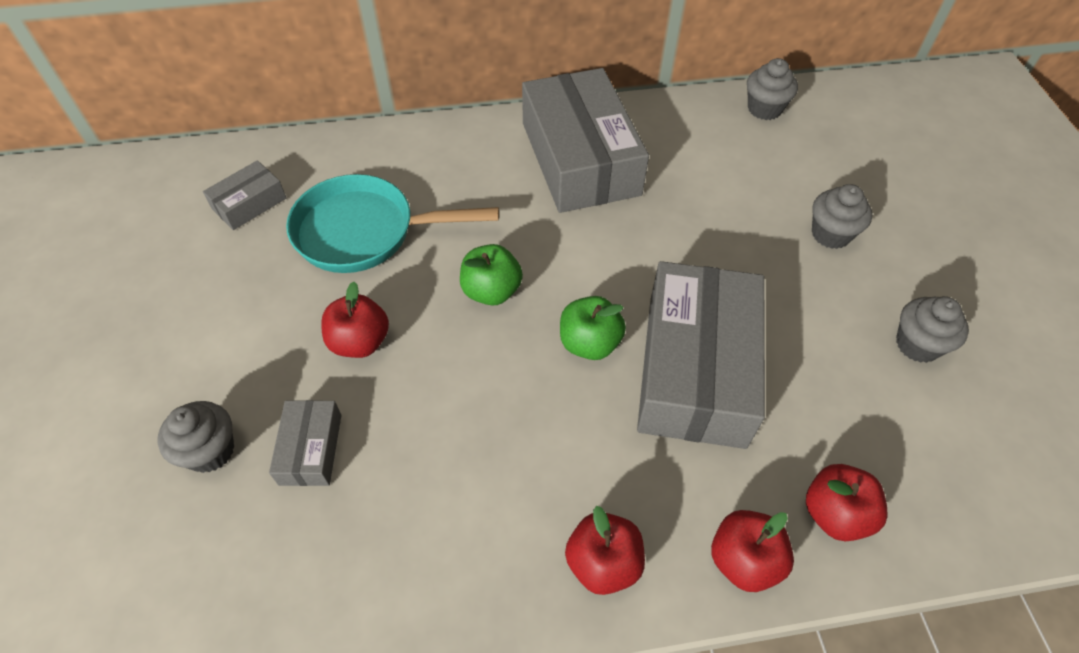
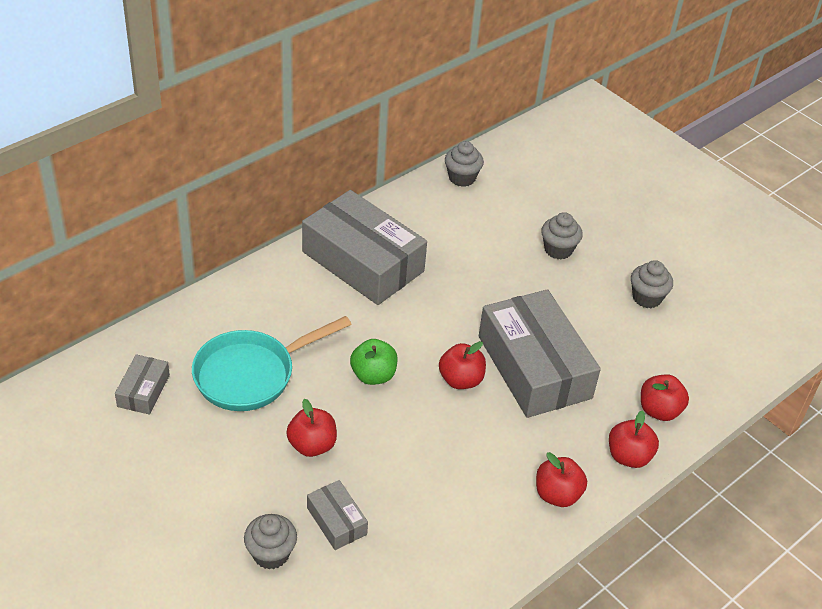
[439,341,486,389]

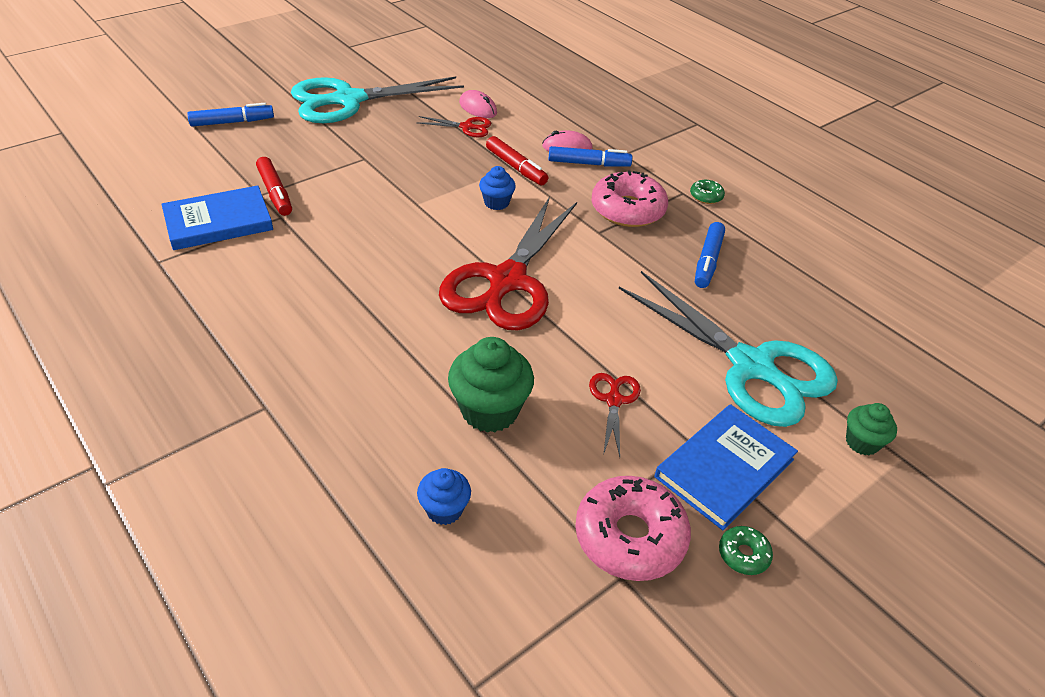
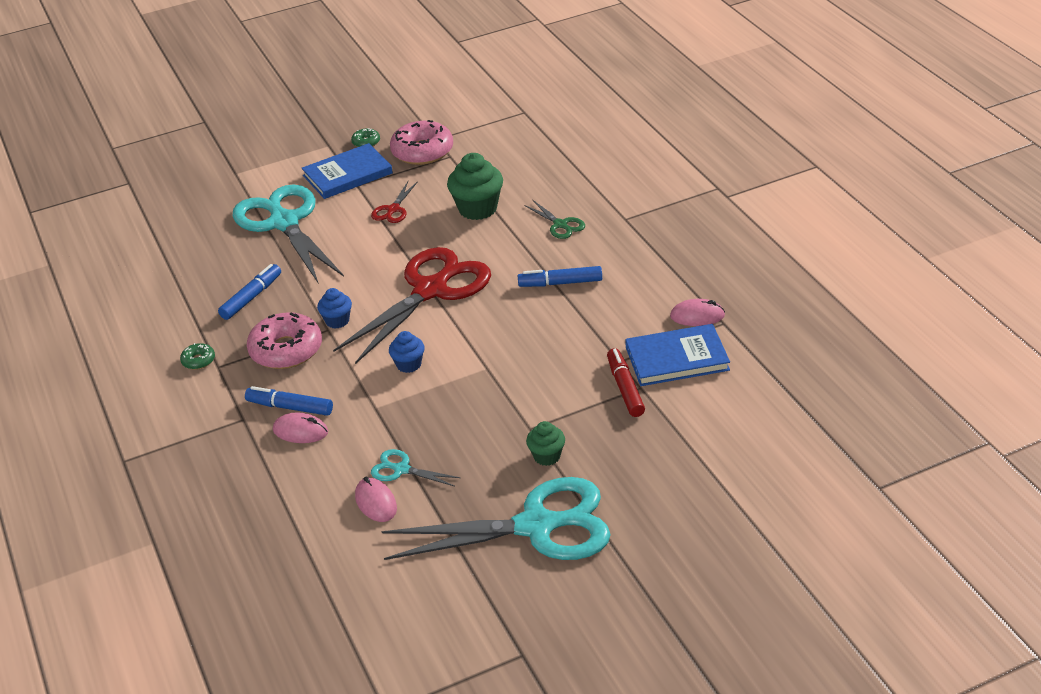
[518,266,602,287]
[371,449,460,487]
[317,288,352,329]
[486,136,548,185] (first image)
[526,421,565,466]
[524,200,585,239]
[670,299,725,326]

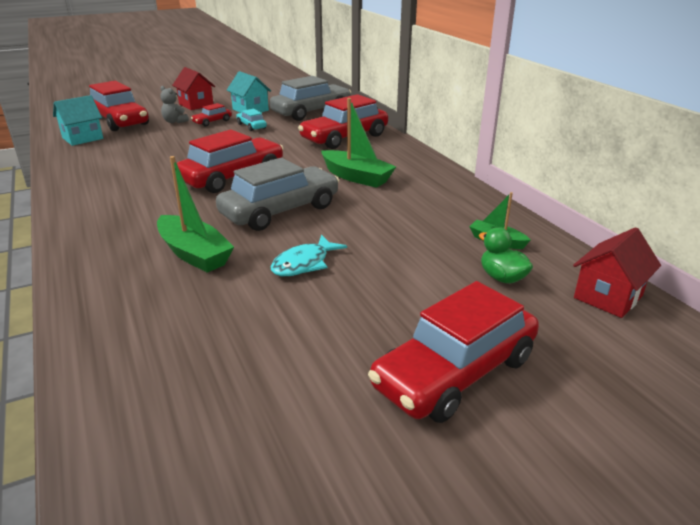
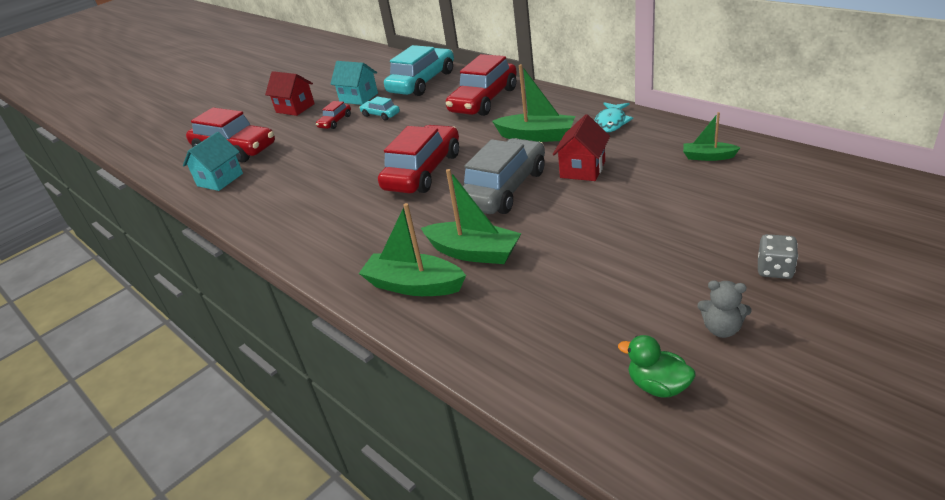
[697,280,751,338]
[384,45,454,96]
[594,102,633,132]
[758,234,798,279]
[618,335,696,397]
[552,114,610,181]
[359,203,466,296]

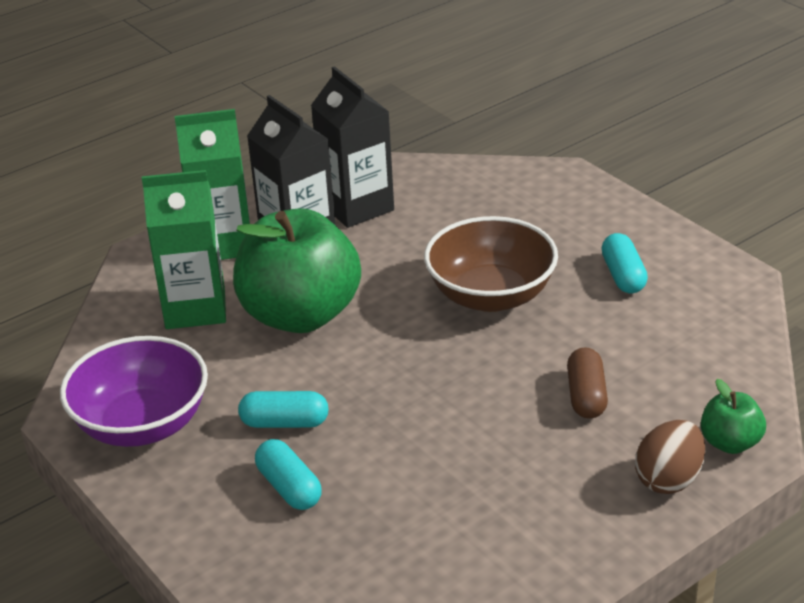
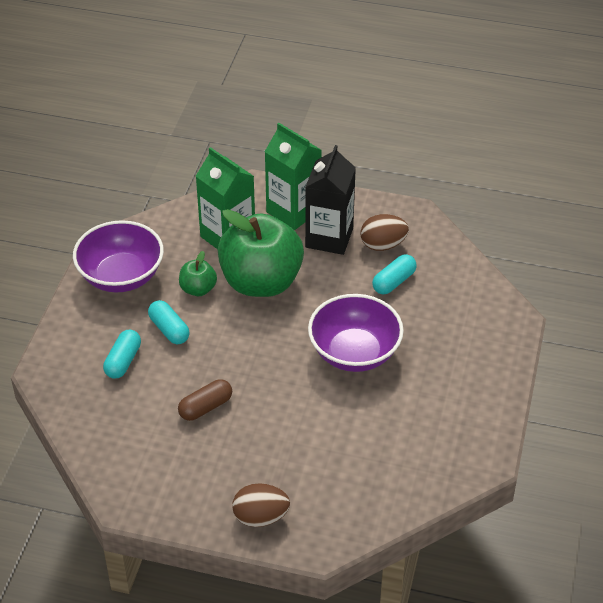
[360,214,409,251]
[308,294,404,372]
[178,379,232,421]
[372,254,417,294]
[179,251,217,296]

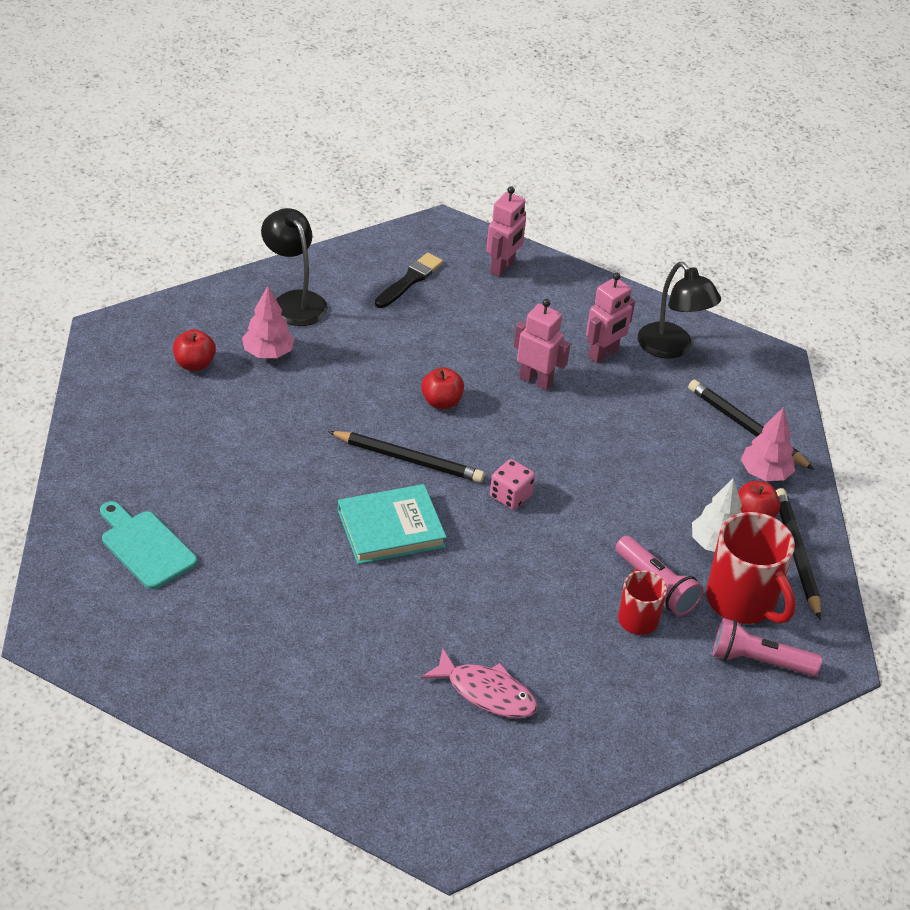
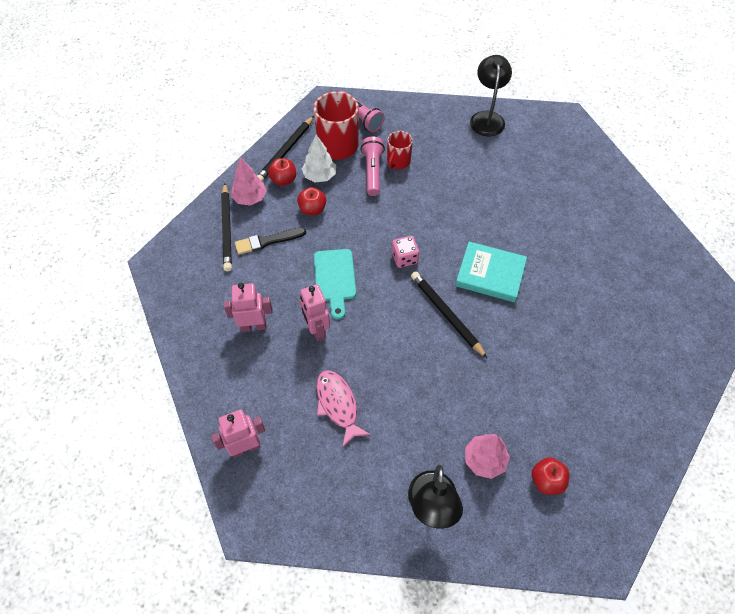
[314,249,356,320]
[235,228,306,255]
[297,187,326,215]
[316,370,371,447]
[470,55,512,136]

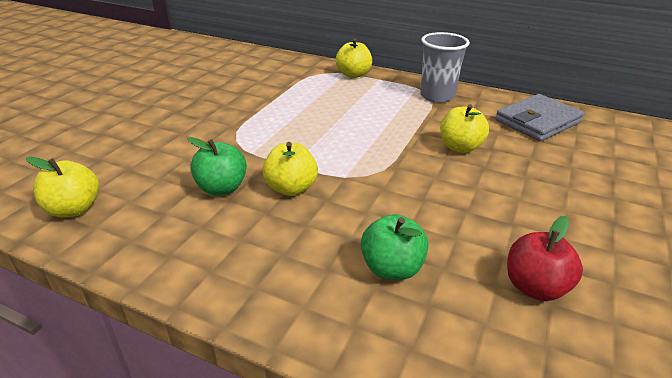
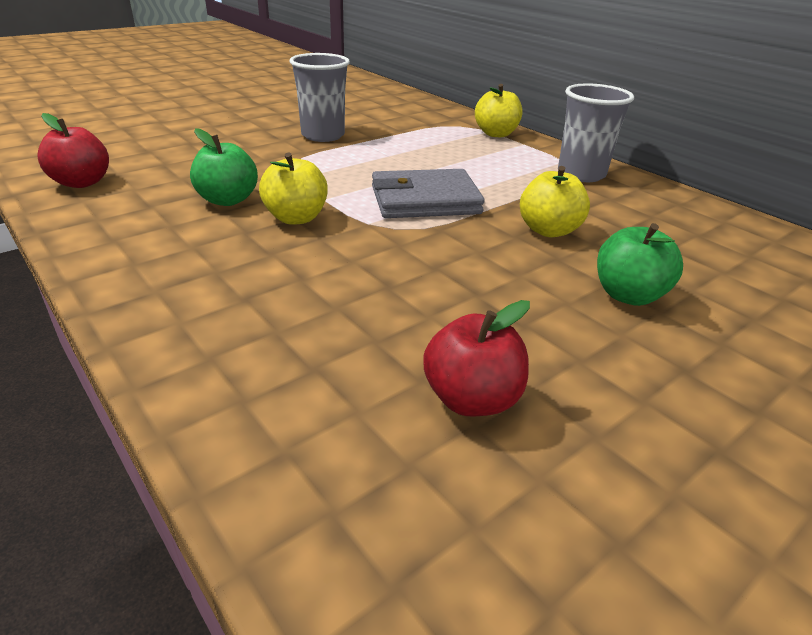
[37,113,109,188]
[597,223,683,306]
[372,169,485,218]
[289,53,350,142]

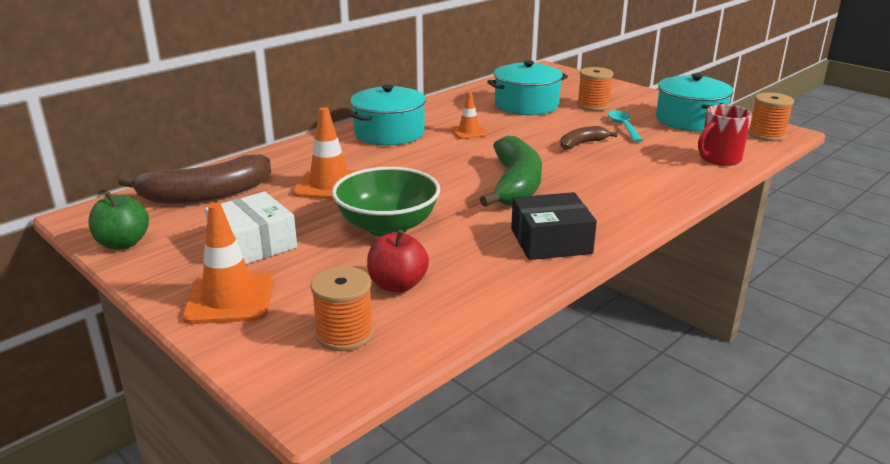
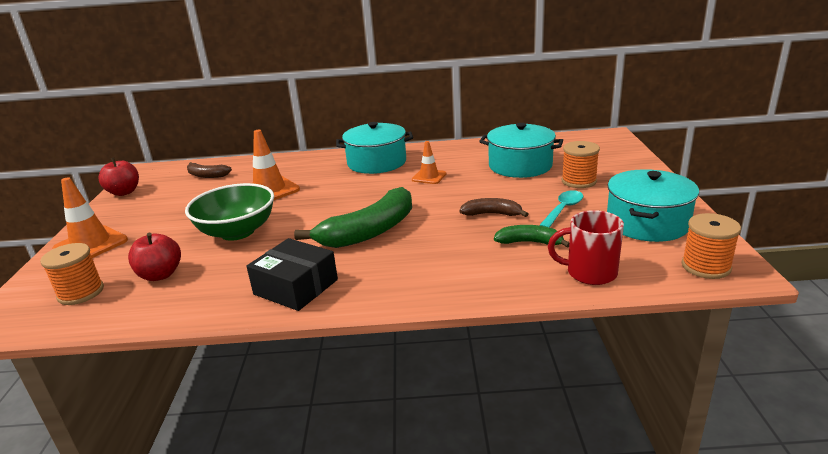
[98,158,139,196]
[187,162,232,178]
[205,192,297,264] (first image)
[494,225,569,247]

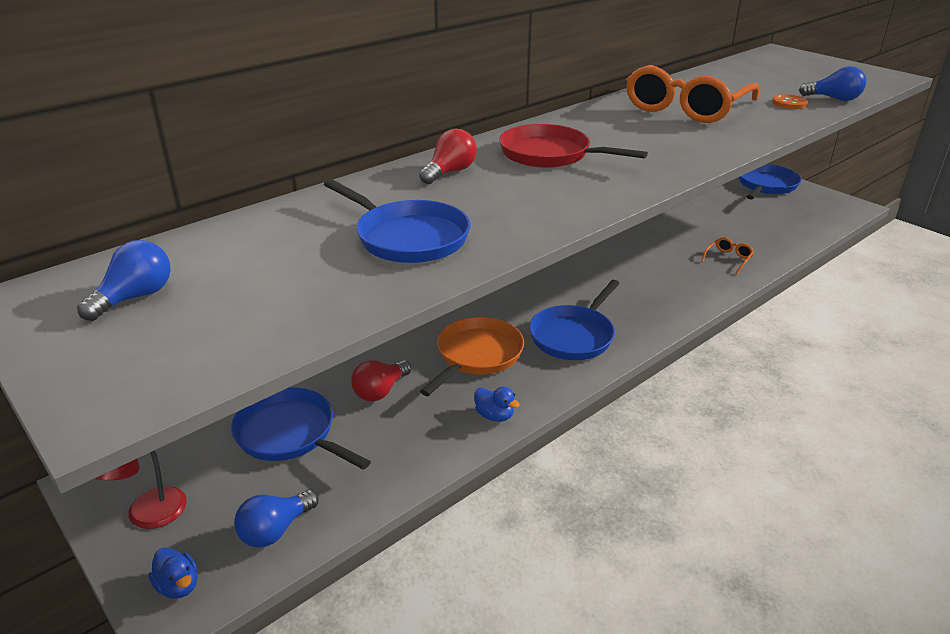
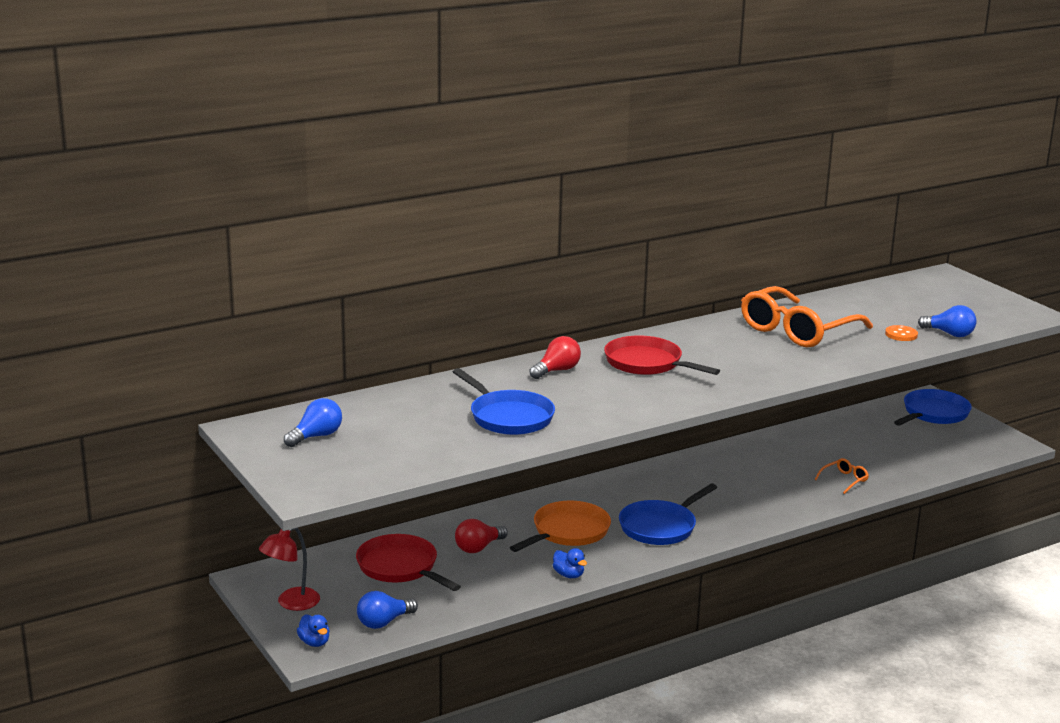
[356,534,461,591]

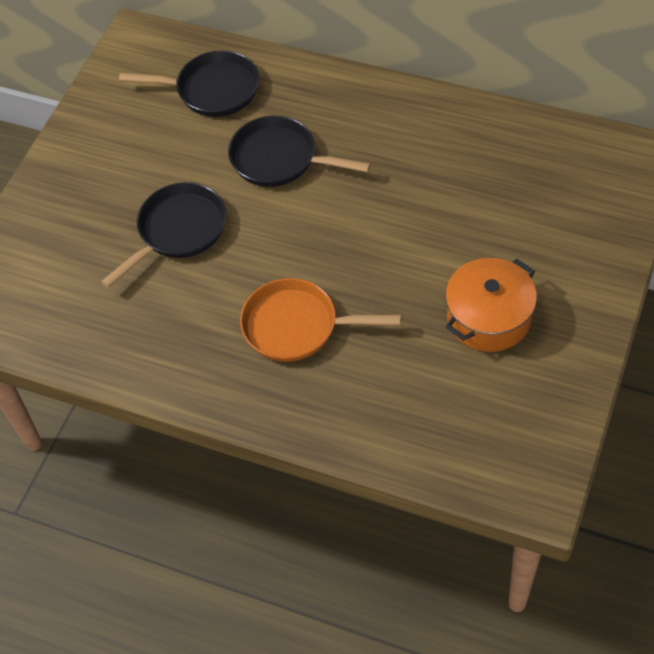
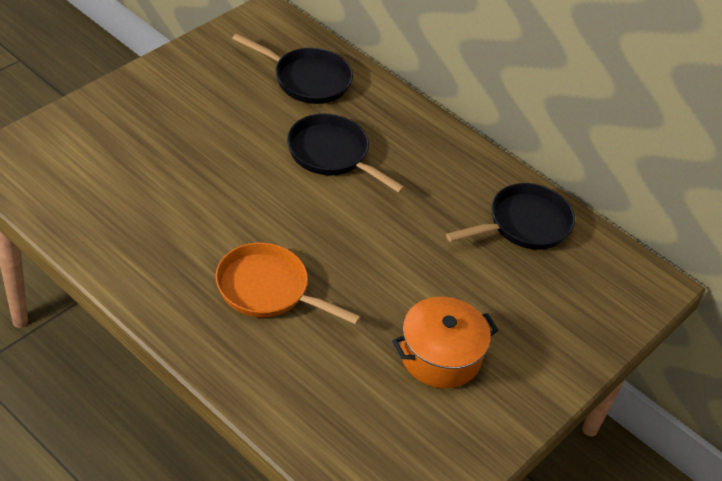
[446,183,575,250]

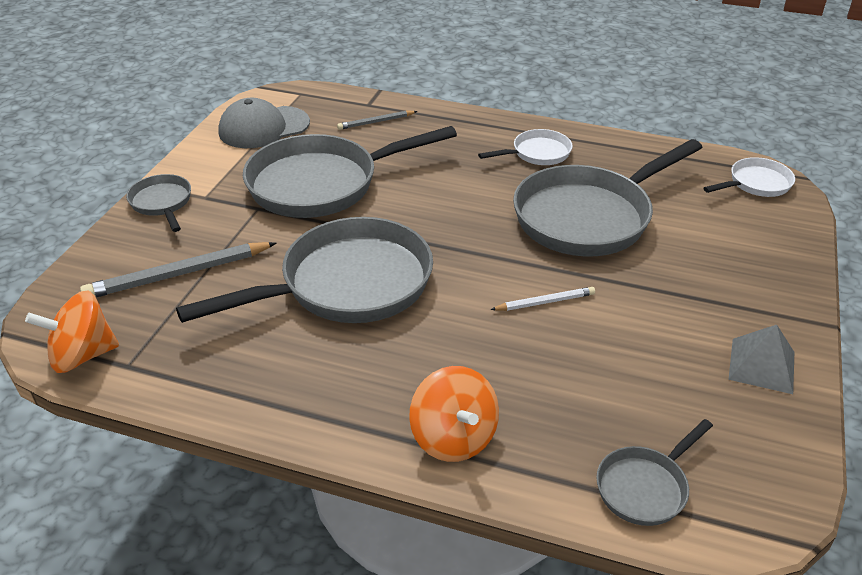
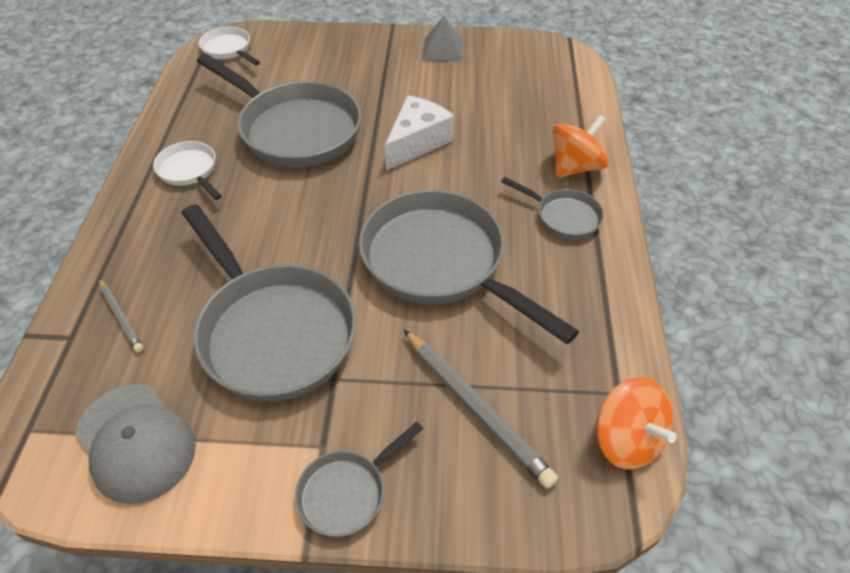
[385,95,455,171]
[501,177,604,239]

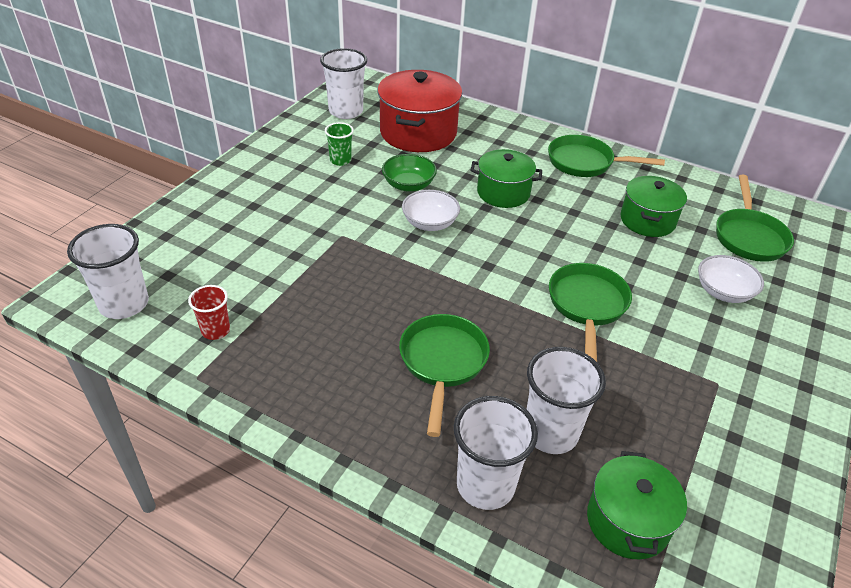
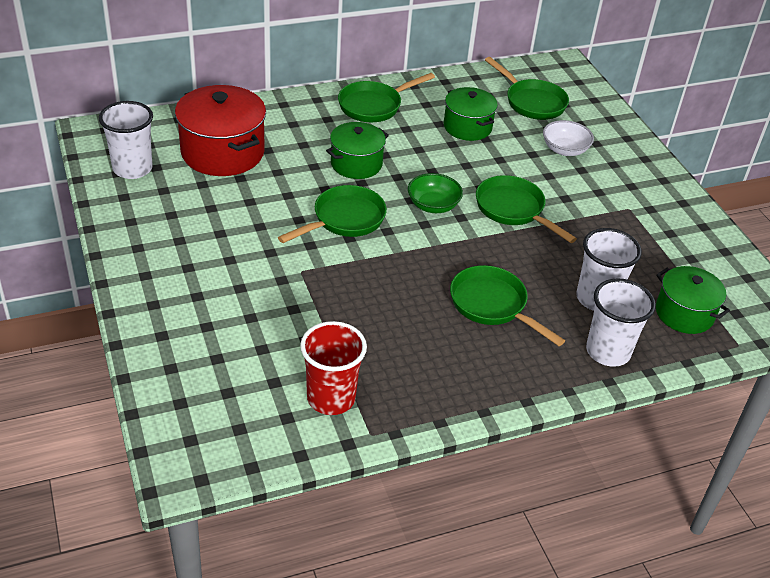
[67,224,149,319] (first image)
[300,321,367,415]
[325,122,354,166] (first image)
[408,173,463,213]
[278,185,387,243]

